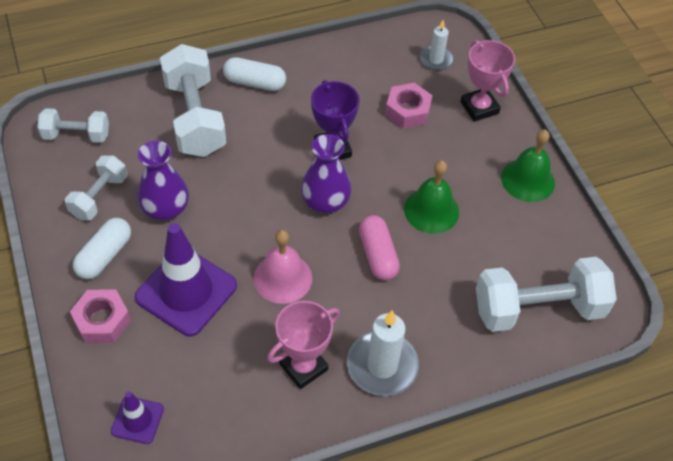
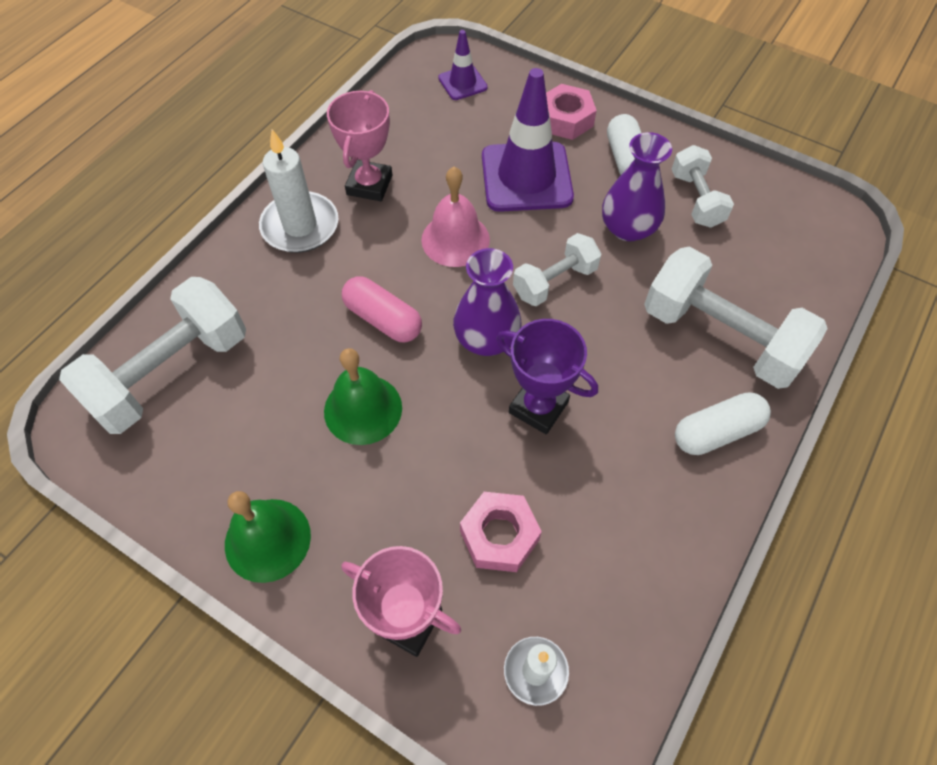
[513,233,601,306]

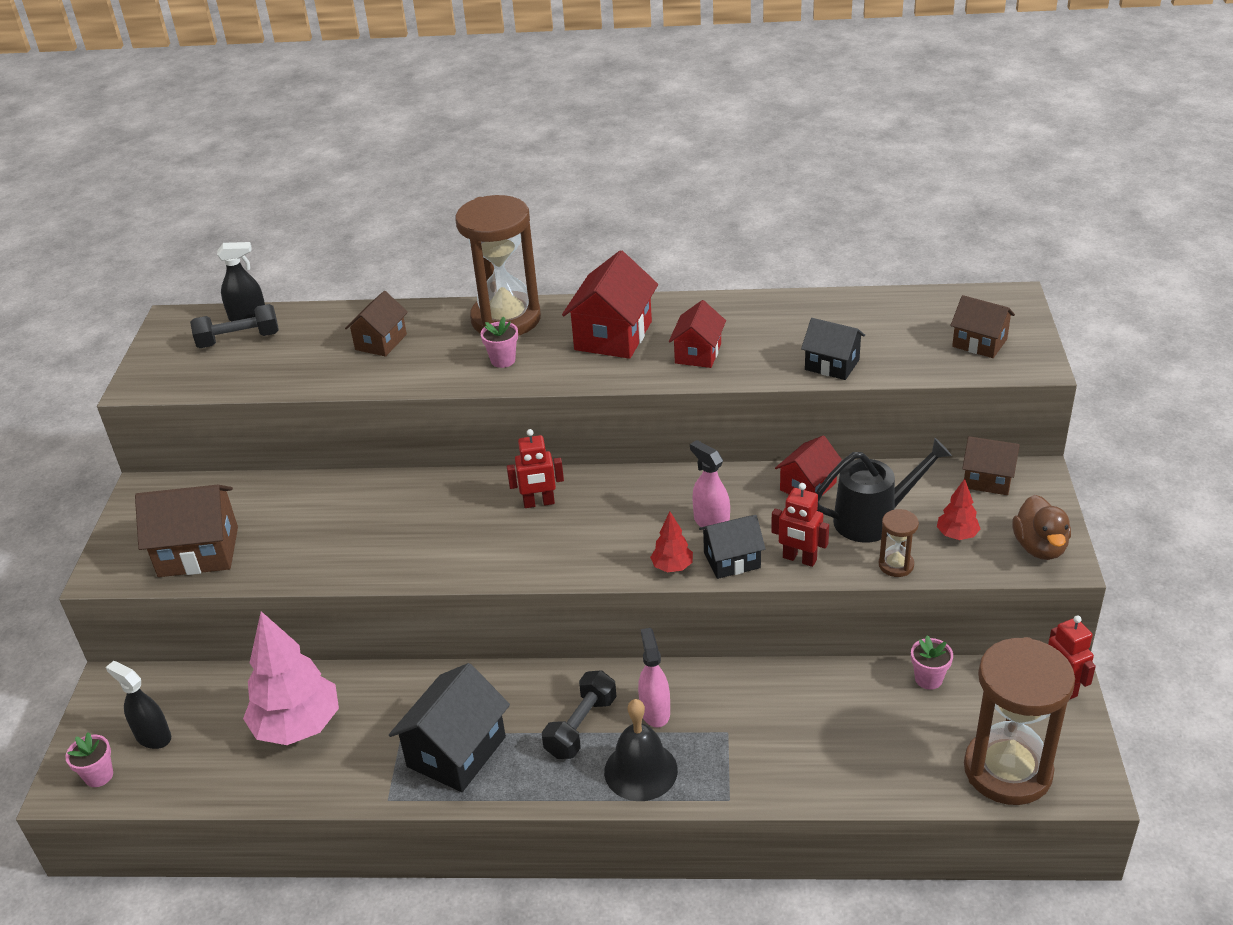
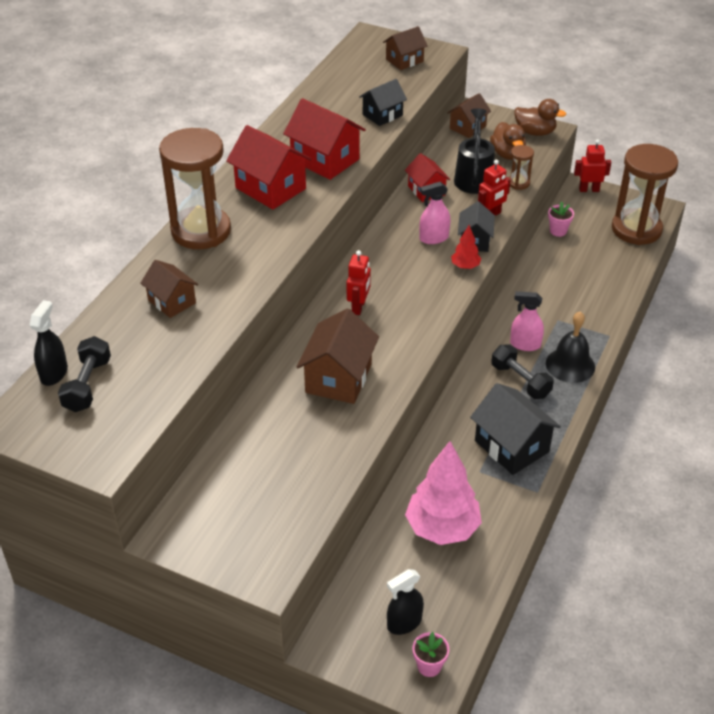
[297,308,379,404]
[481,317,518,368] (first image)
[283,98,366,180]
[490,122,526,160]

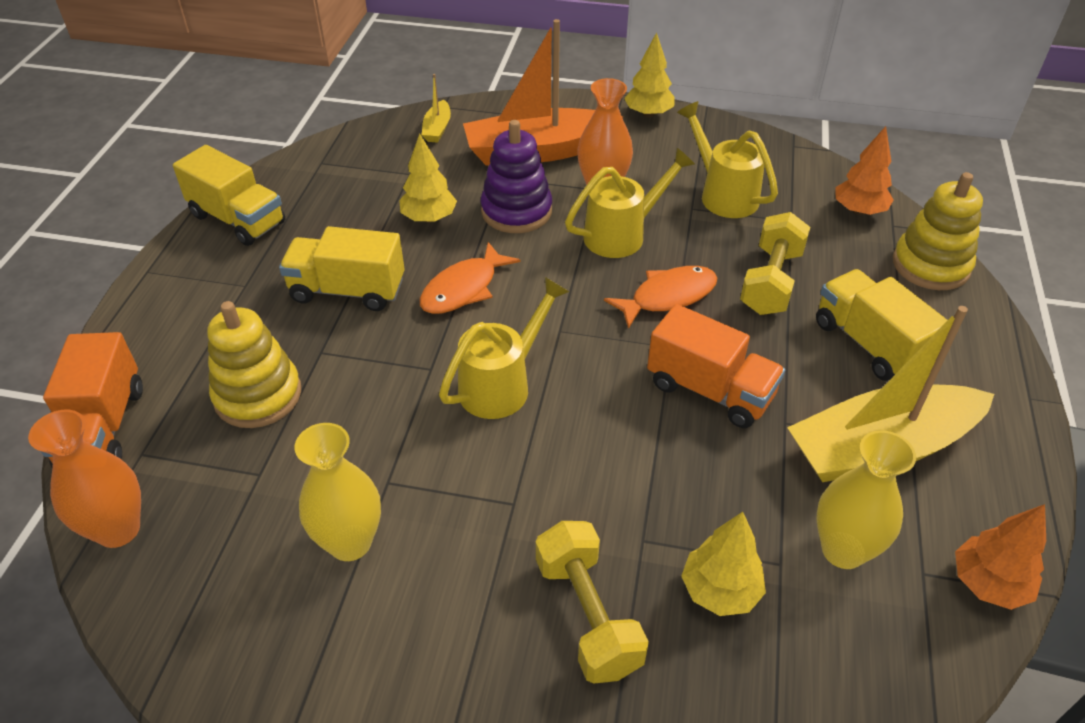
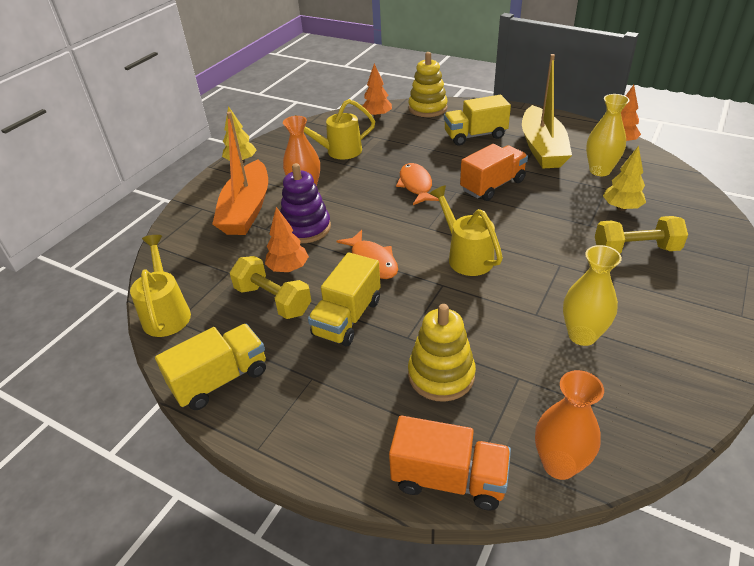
[265,207,309,272]
[422,74,451,143] (first image)
[130,235,191,337]
[230,256,311,319]

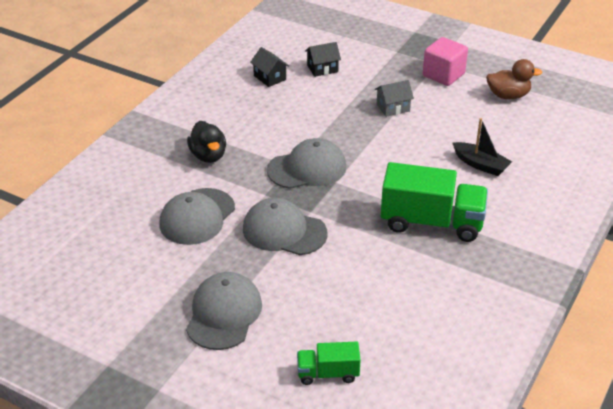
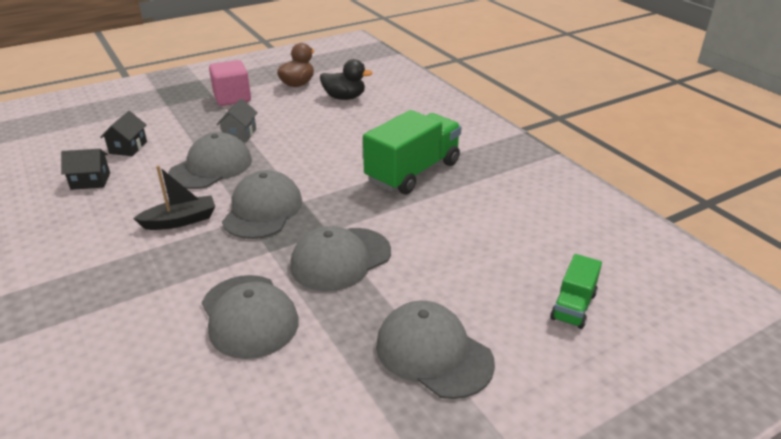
[320,59,373,100]
[133,165,215,230]
[168,132,252,189]

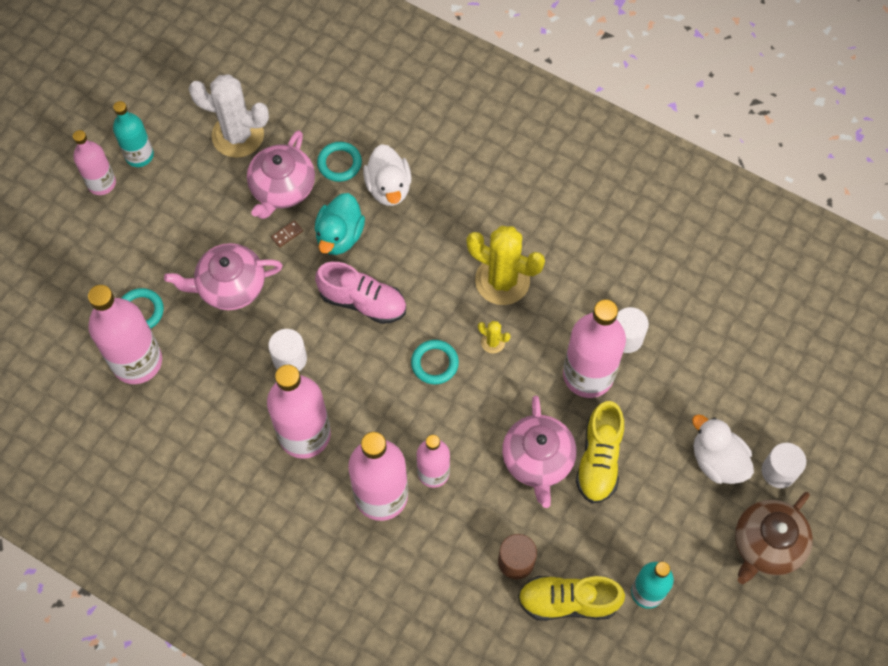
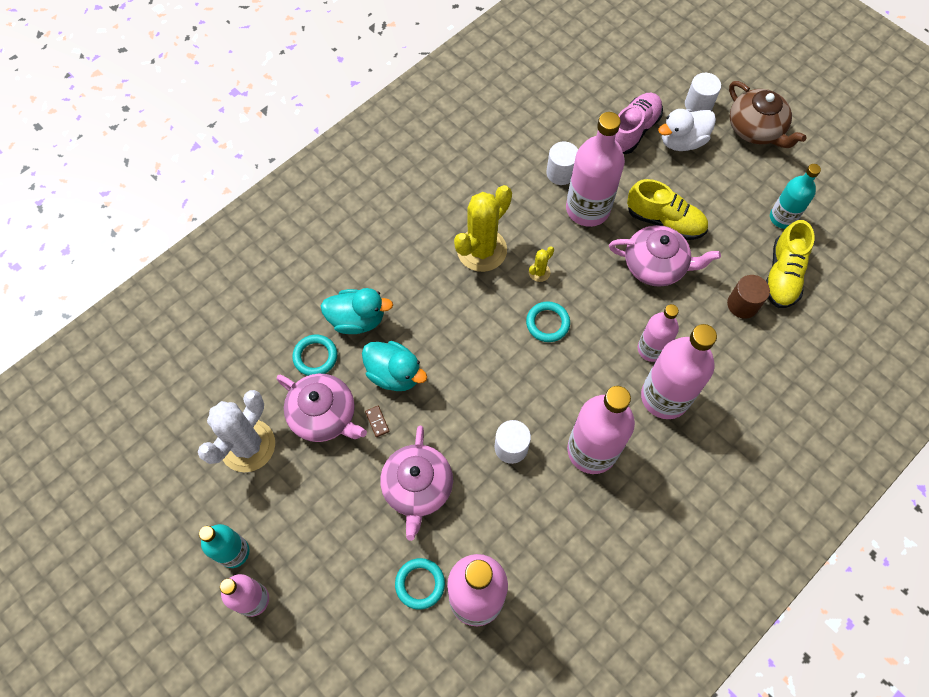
[615,93,663,154]
[321,288,393,334]

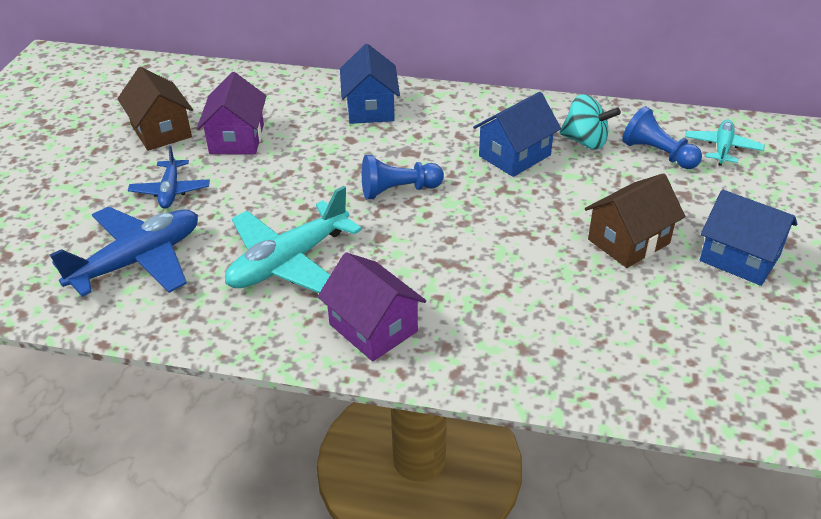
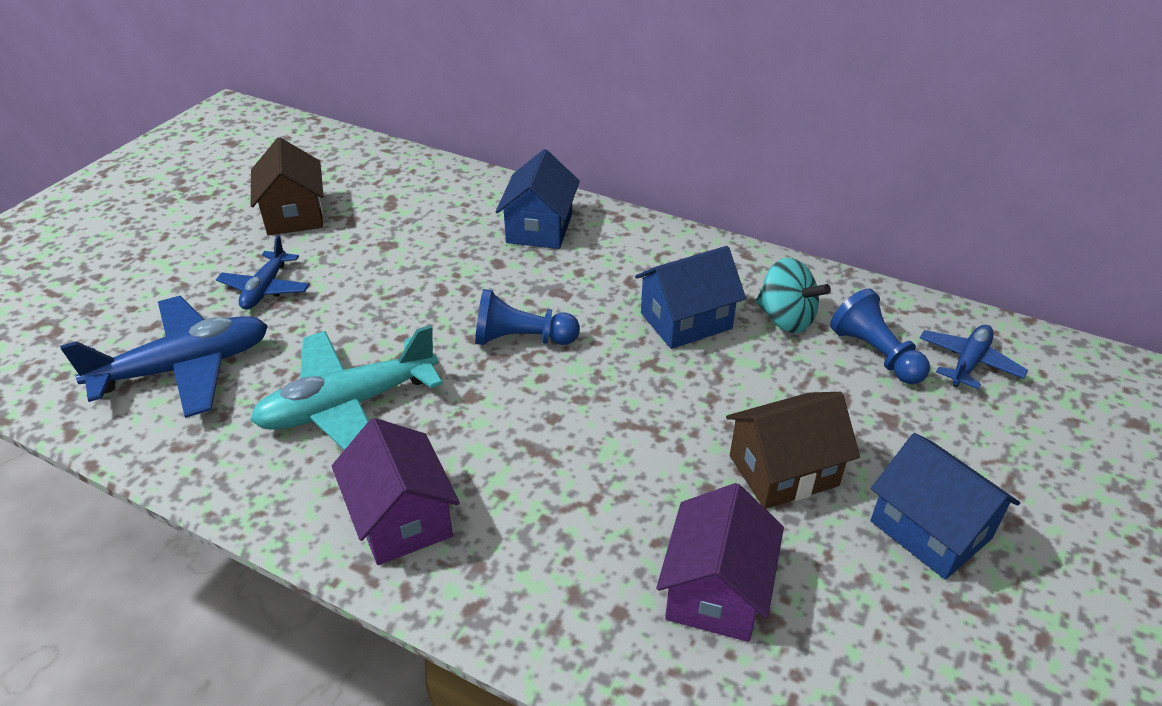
[656,483,784,642]
[920,325,1028,389]

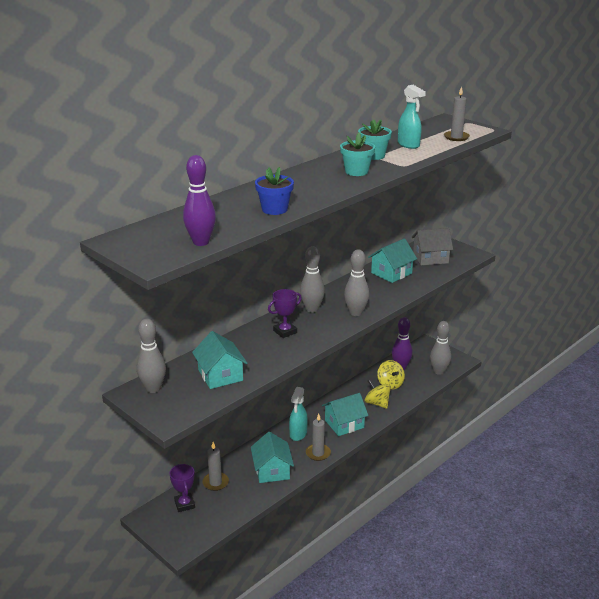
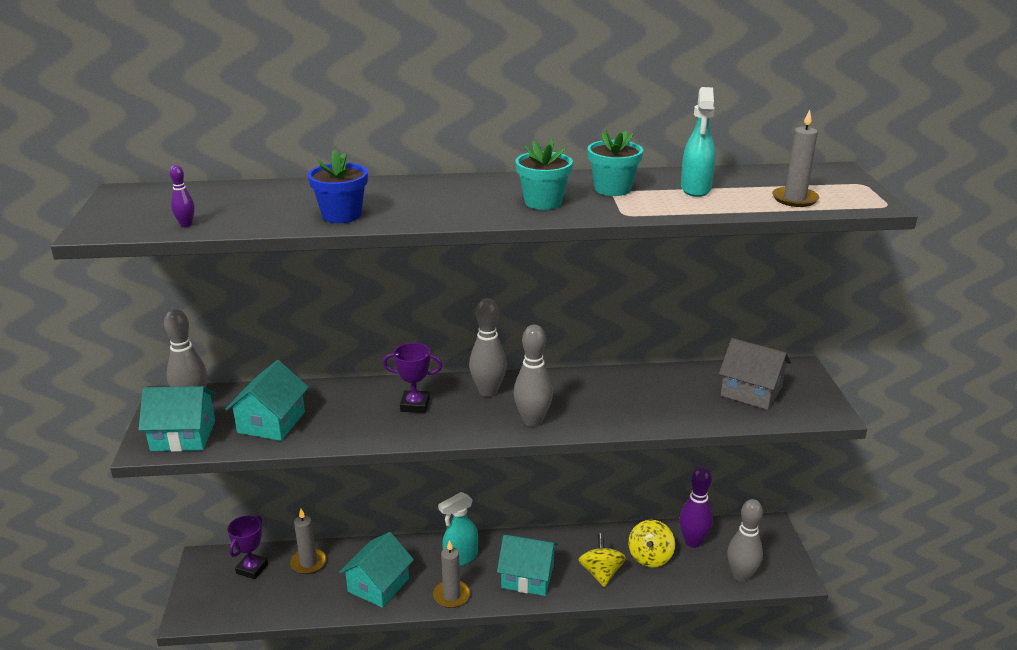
[170,165,195,227]
[138,386,216,452]

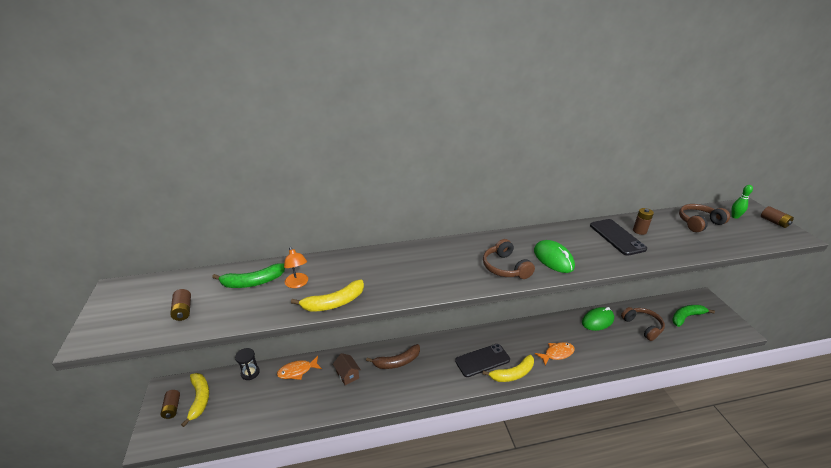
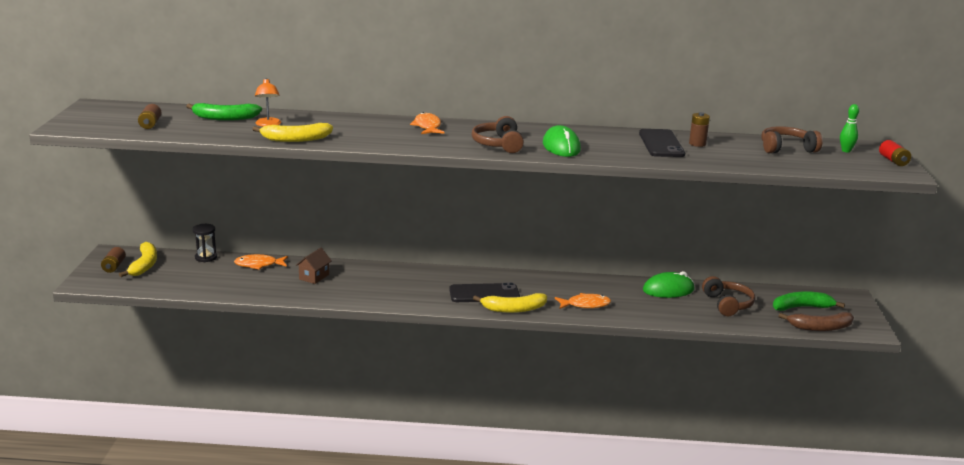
[296,248,332,284]
[778,312,854,331]
[879,140,911,166]
[410,112,445,134]

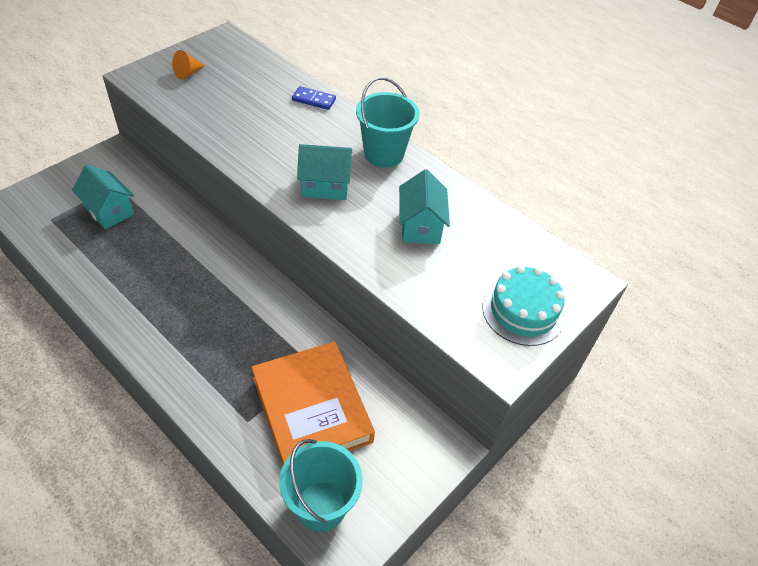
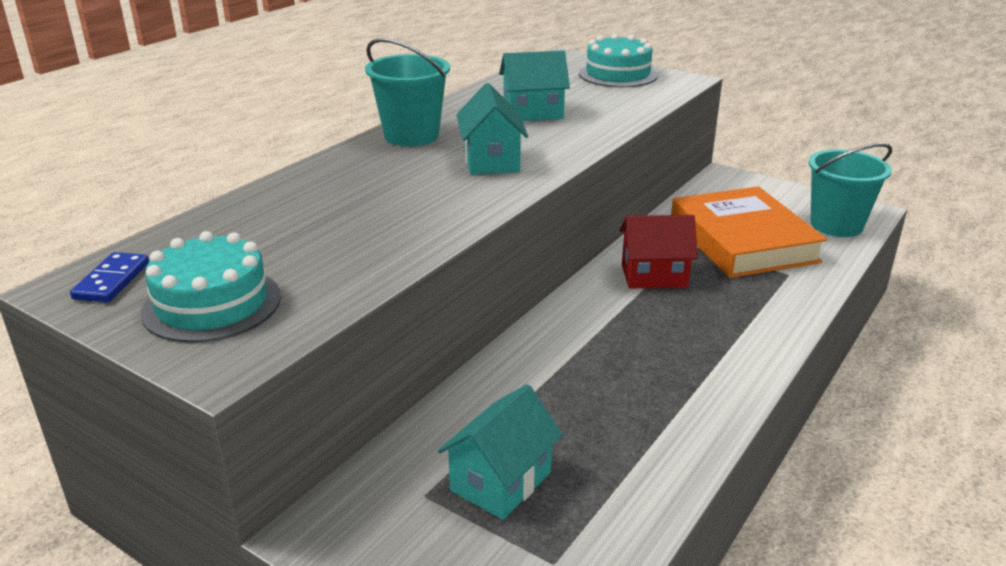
[140,231,281,343]
[671,187,827,278]
[70,252,149,303]
[620,215,698,288]

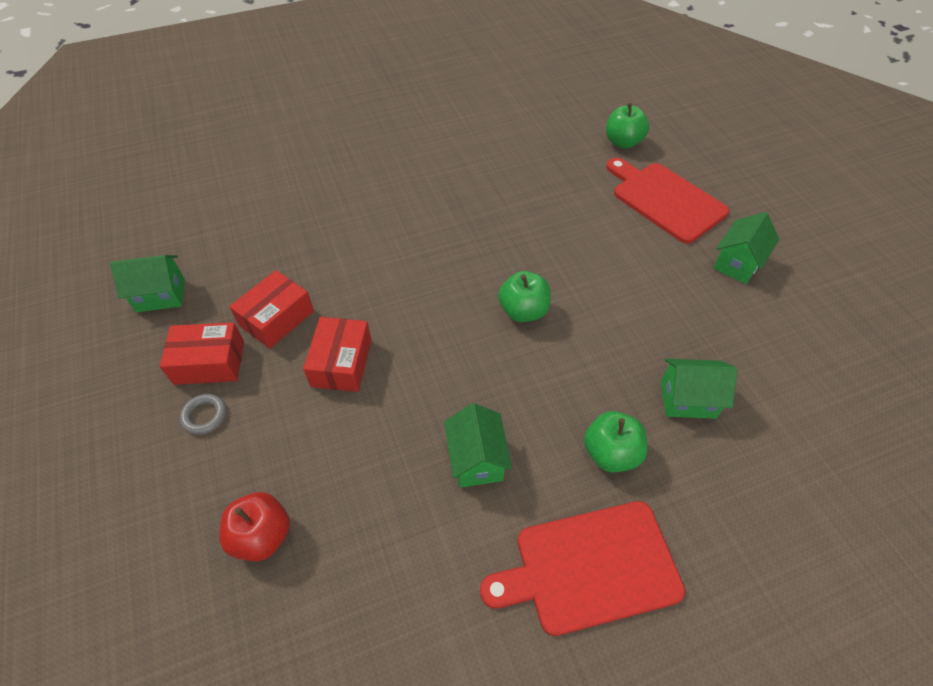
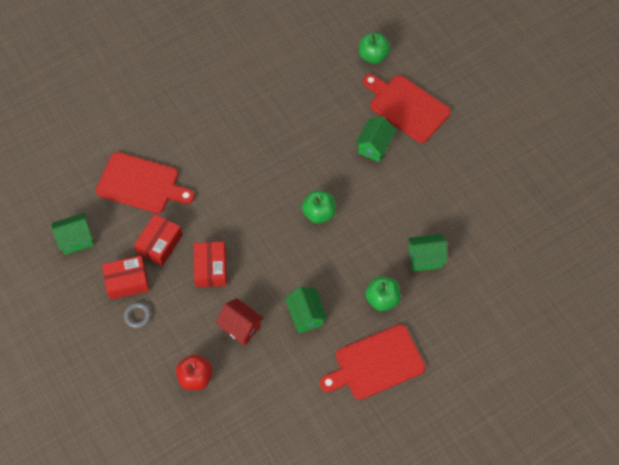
[355,116,396,162]
[96,152,195,213]
[216,298,264,346]

